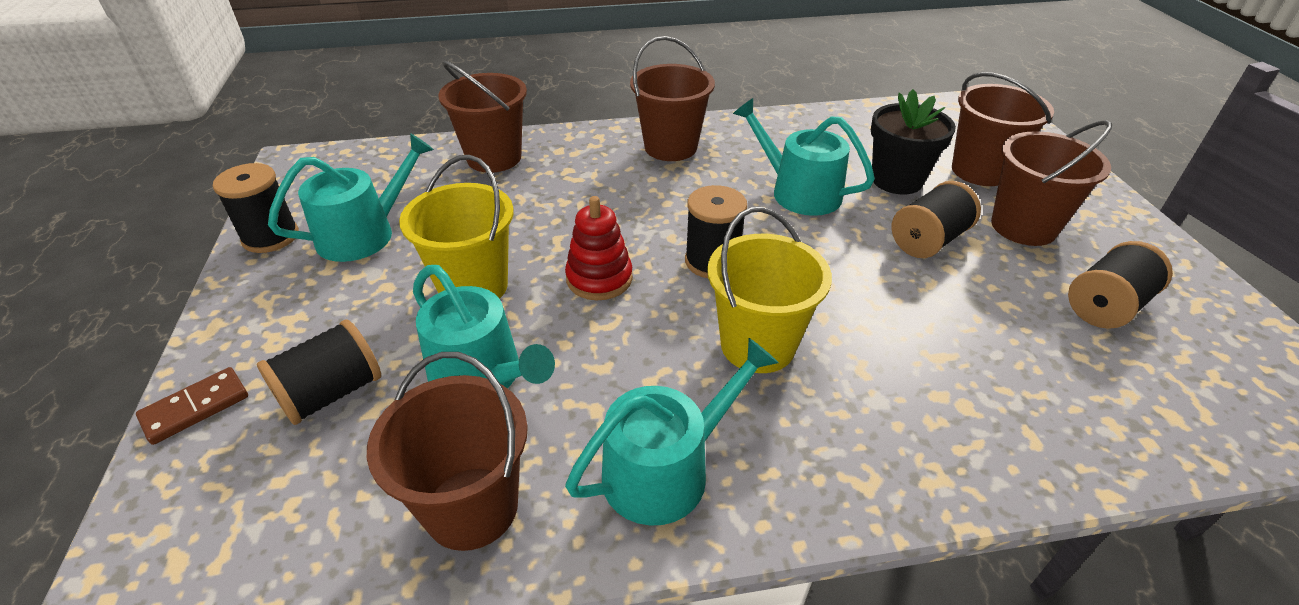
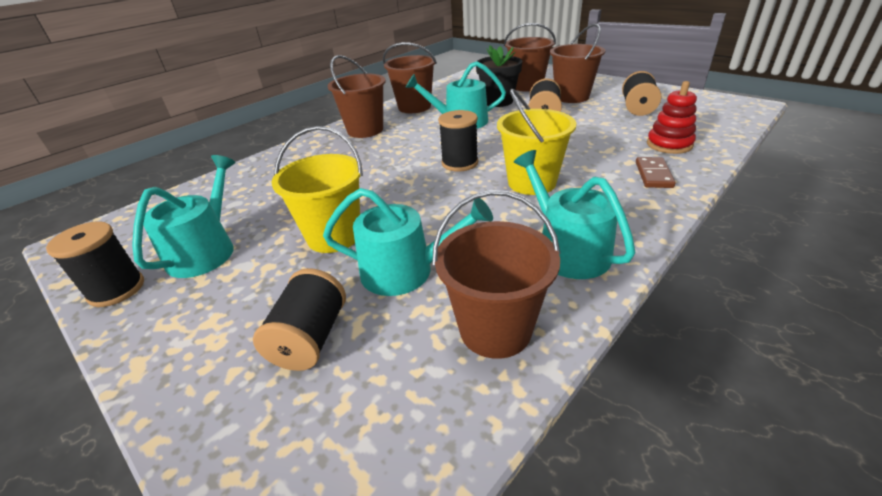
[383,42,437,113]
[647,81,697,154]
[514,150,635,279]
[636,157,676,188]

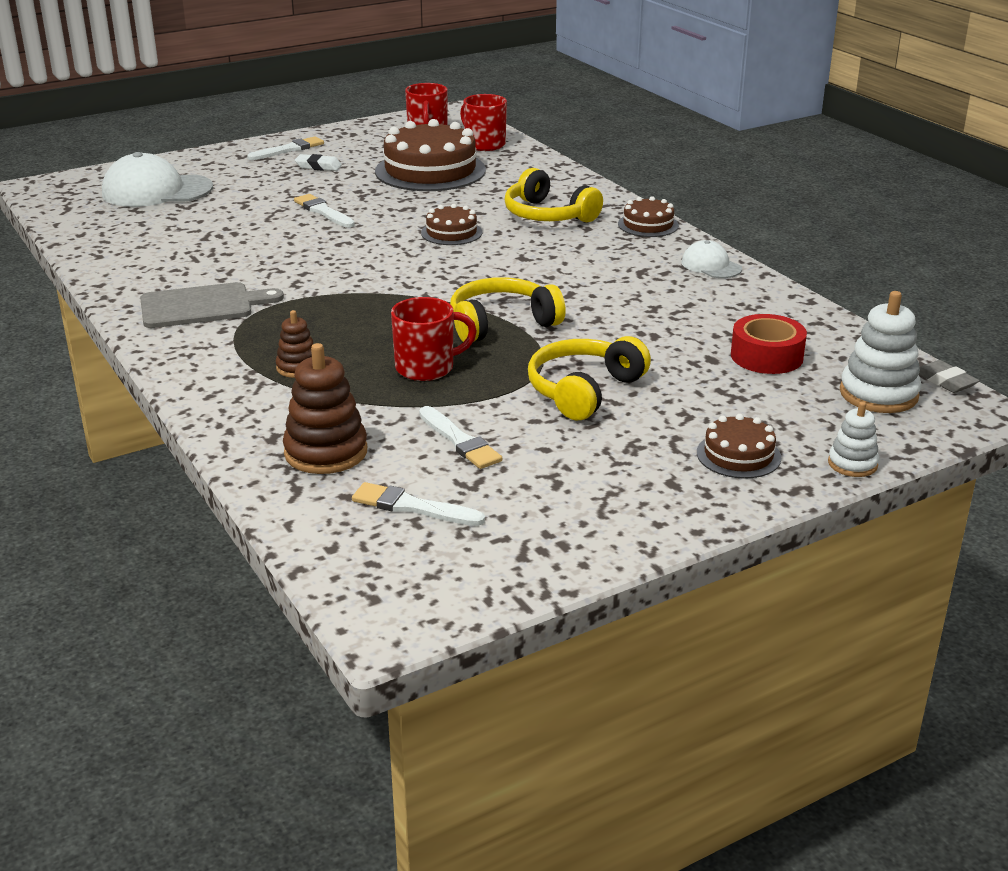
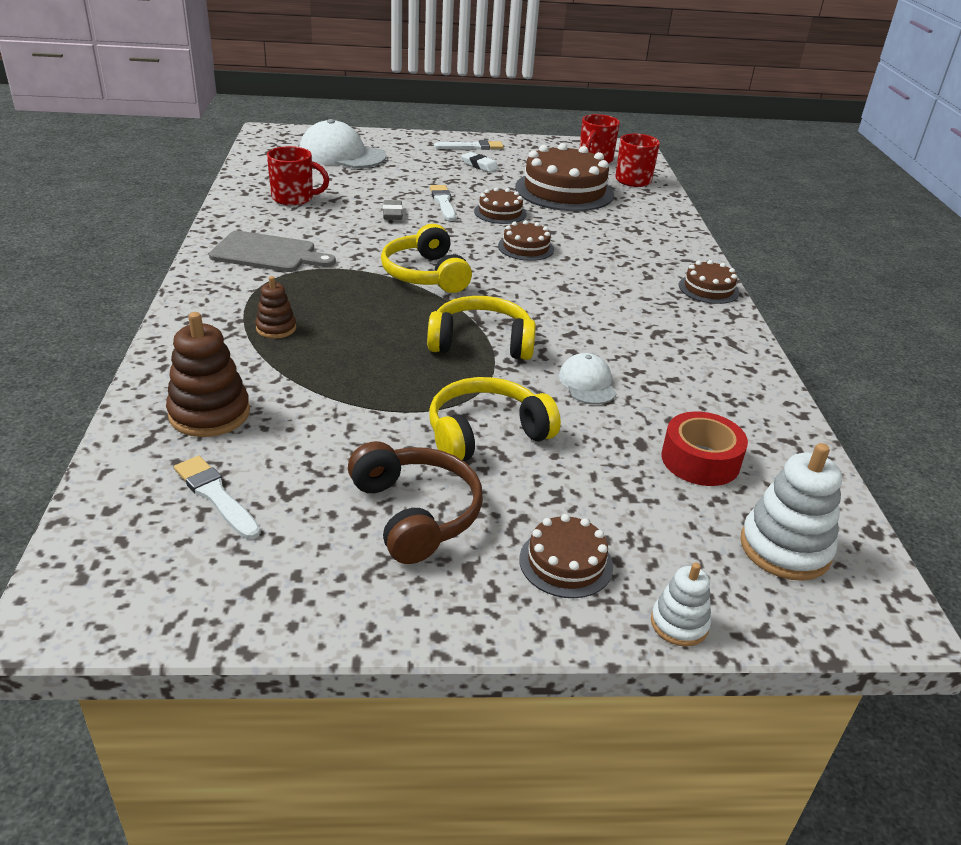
[381,224,472,293]
[559,353,616,404]
[267,146,329,206]
[383,200,403,220]
[419,406,502,469] (first image)
[474,187,527,224]
[348,441,483,564]

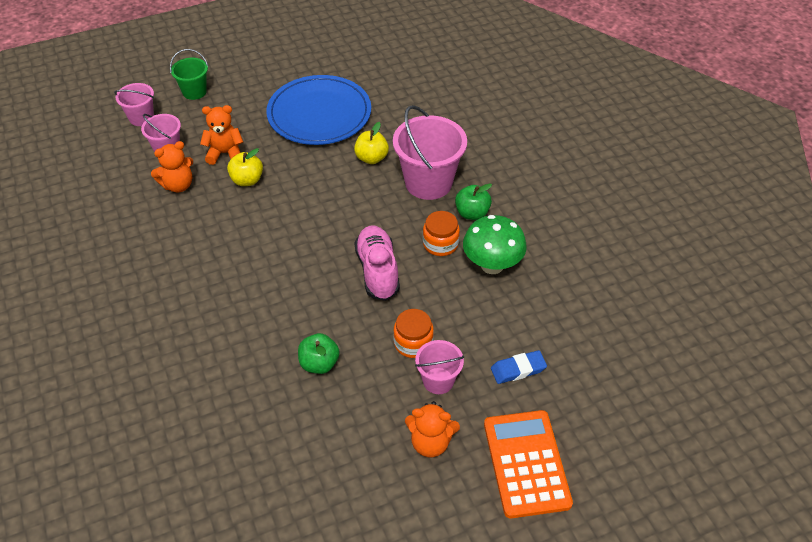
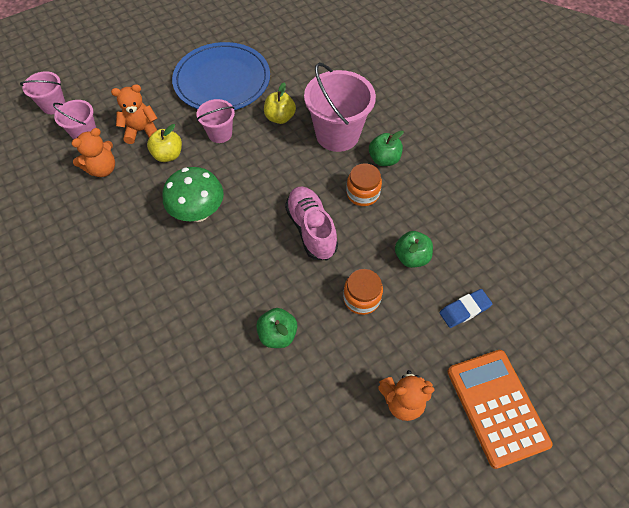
[170,49,208,100] (first image)
[163,167,224,222]
[197,99,235,143]
[395,231,433,268]

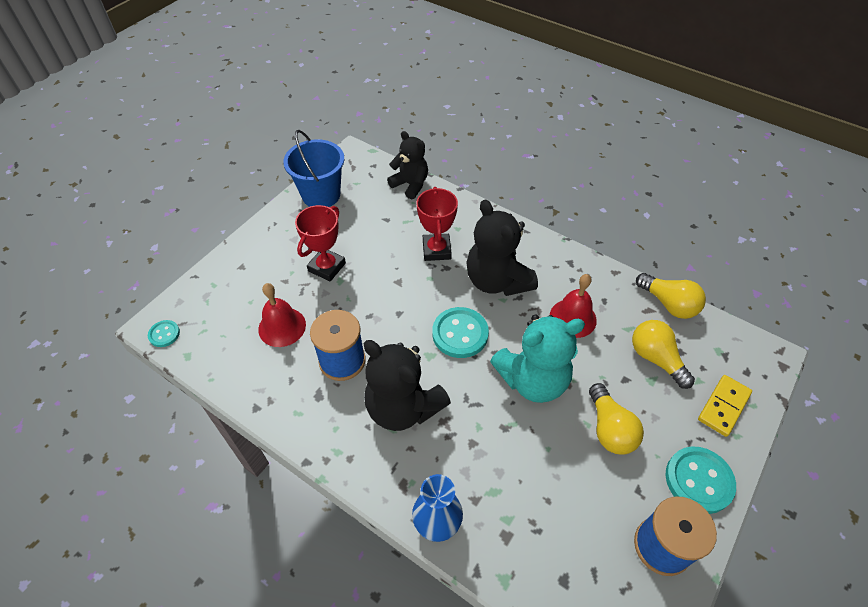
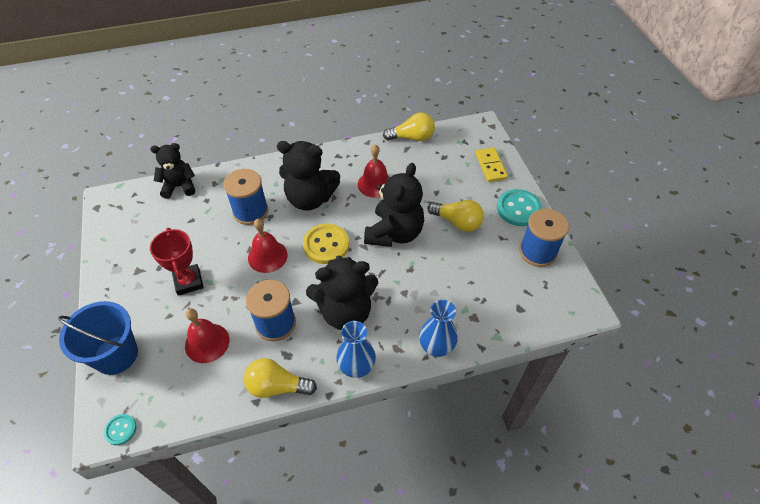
[58,301,138,375]
[223,169,268,225]
[303,224,349,264]
[364,163,424,247]
[244,358,317,398]
[248,219,288,273]
[336,321,376,378]

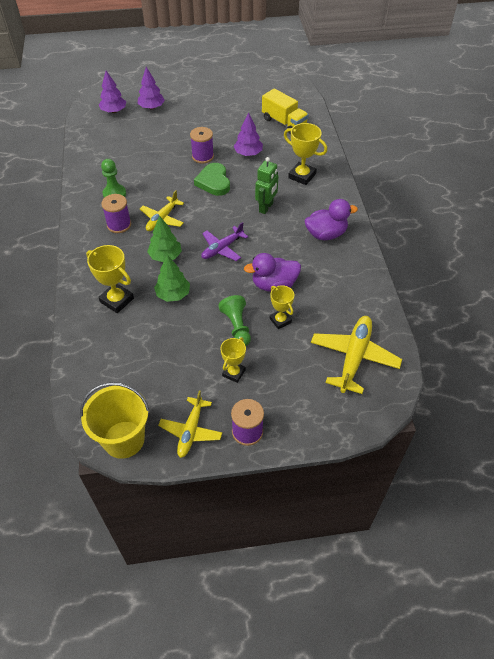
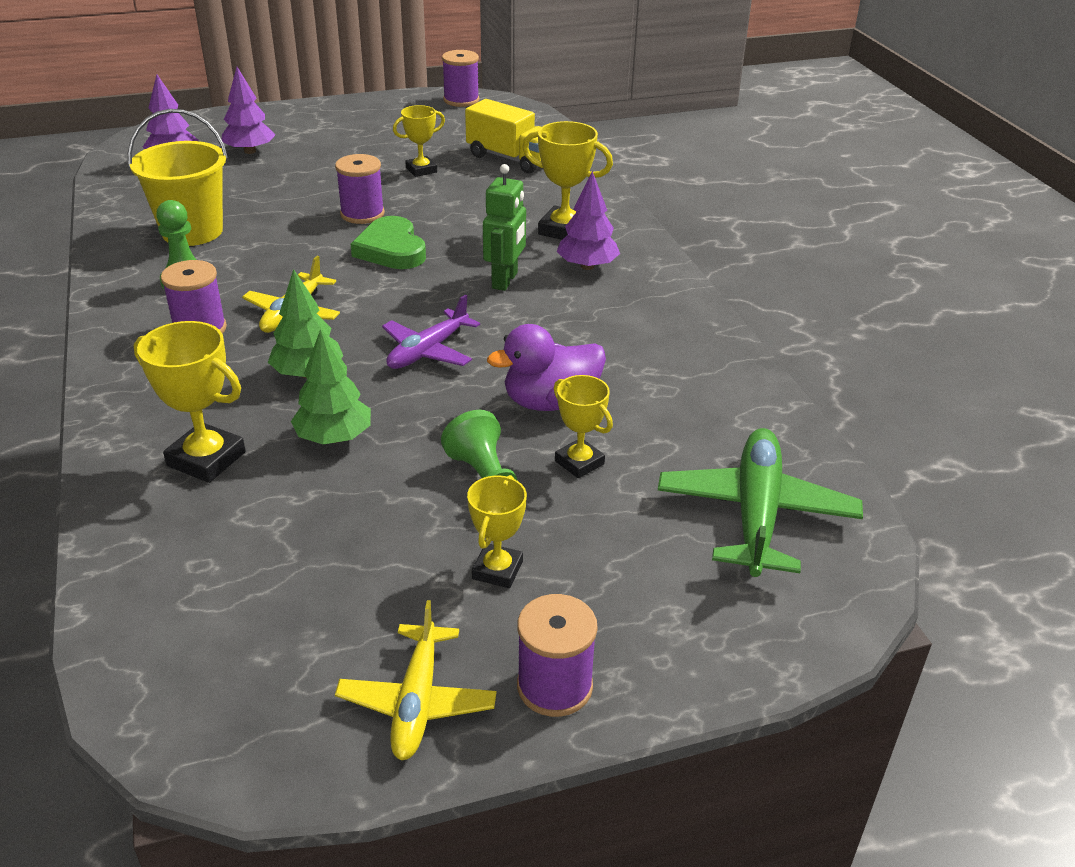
[557,171,620,270]
[305,199,358,240] (first image)
[658,428,863,577]
[128,109,228,246]
[442,50,479,107]
[393,105,445,177]

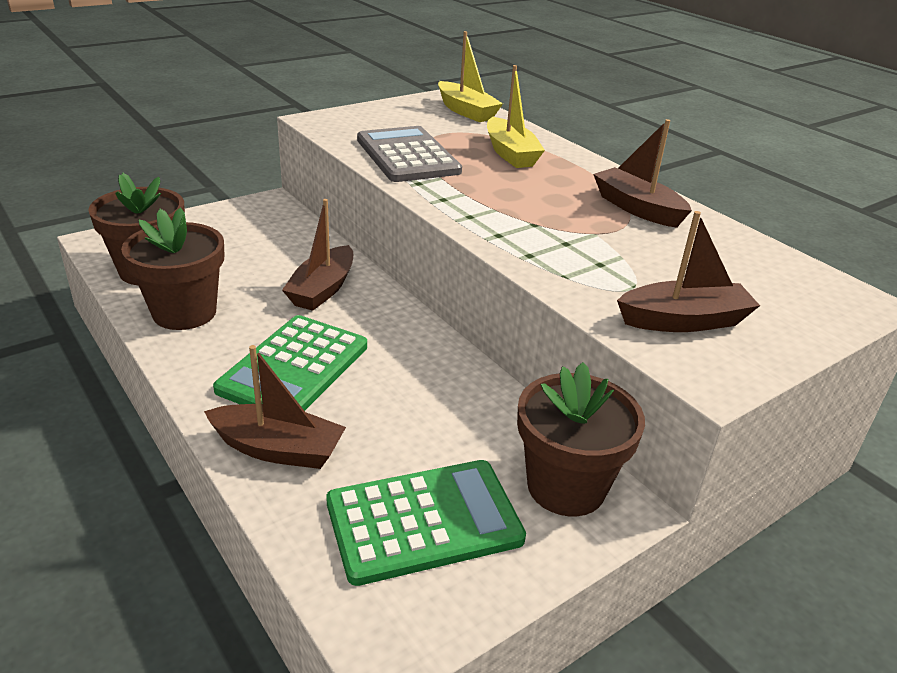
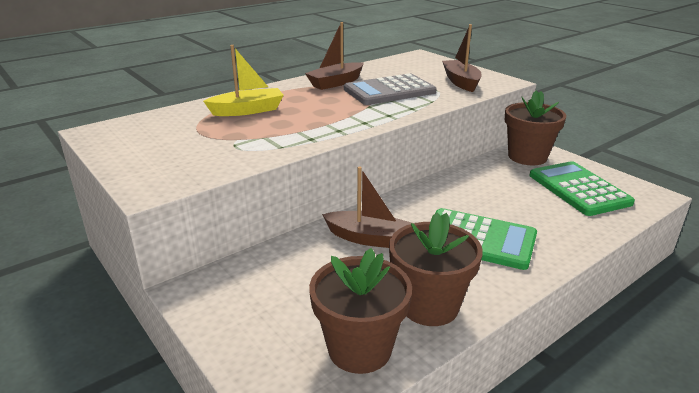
[438,31,503,122] (first image)
[344,74,437,105]
[204,345,346,469] (first image)

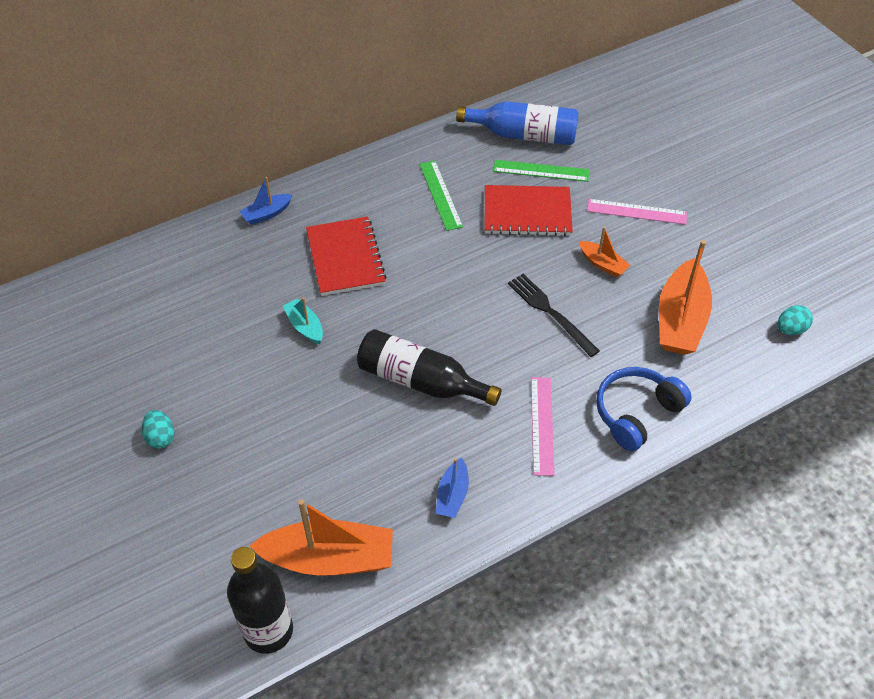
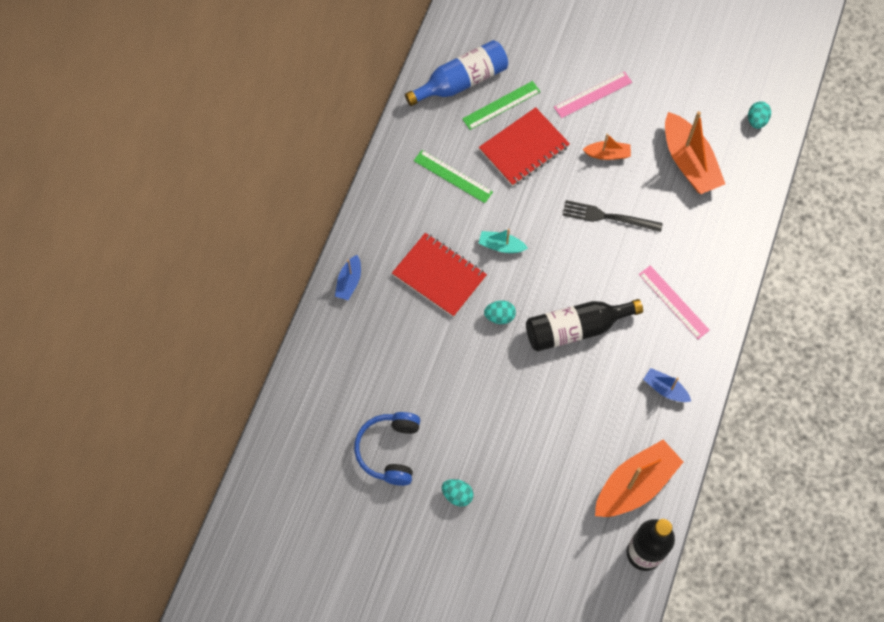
[478,229,528,253]
[354,412,420,486]
[643,368,691,402]
[484,300,516,324]

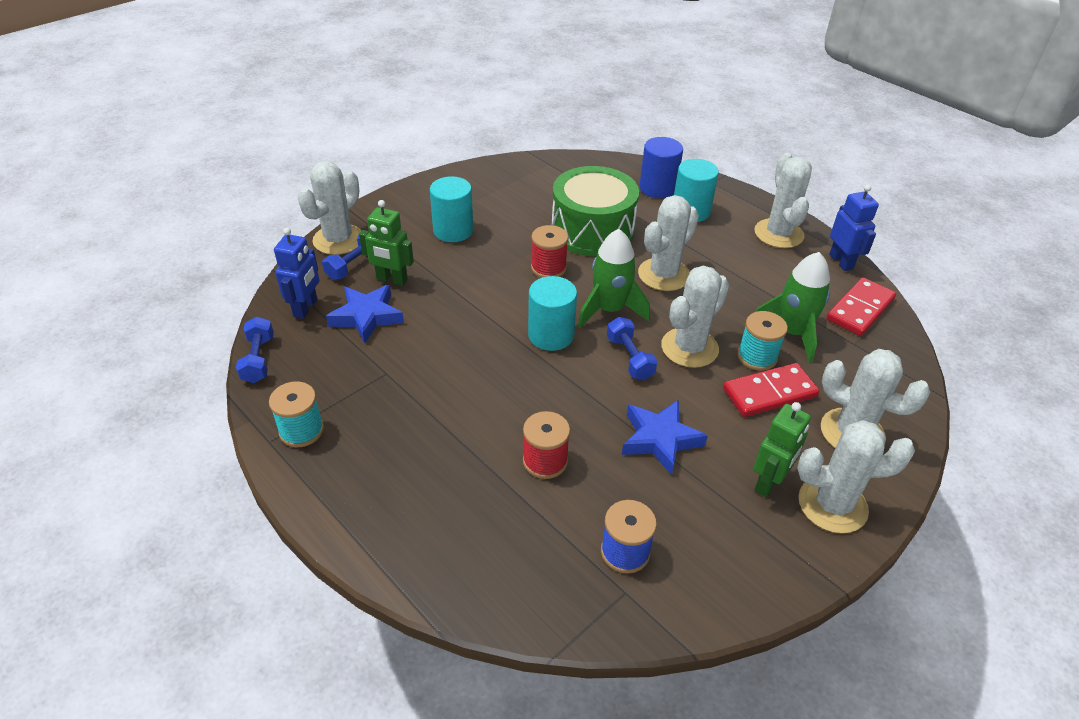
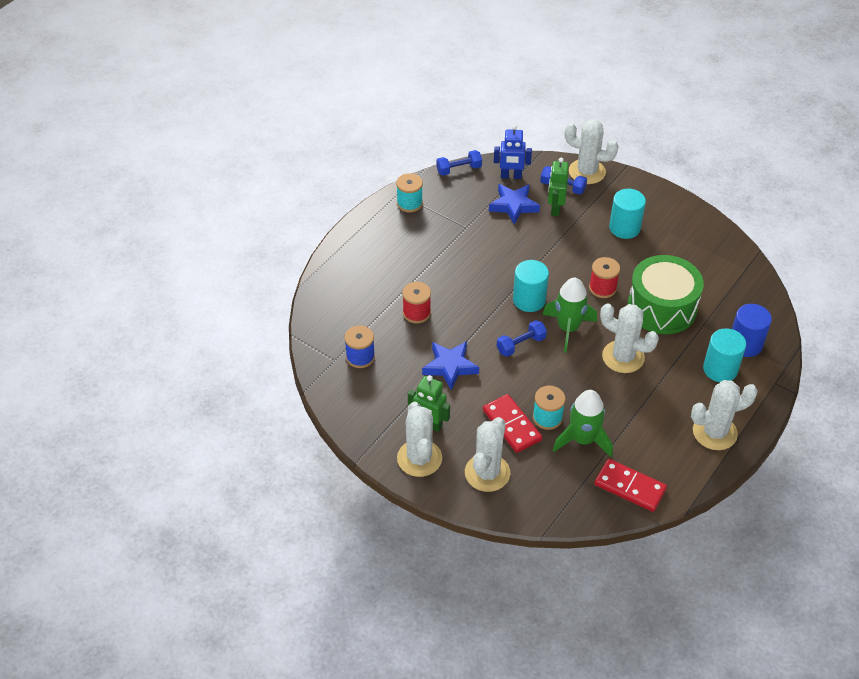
[829,185,879,271] (first image)
[661,266,729,368] (first image)

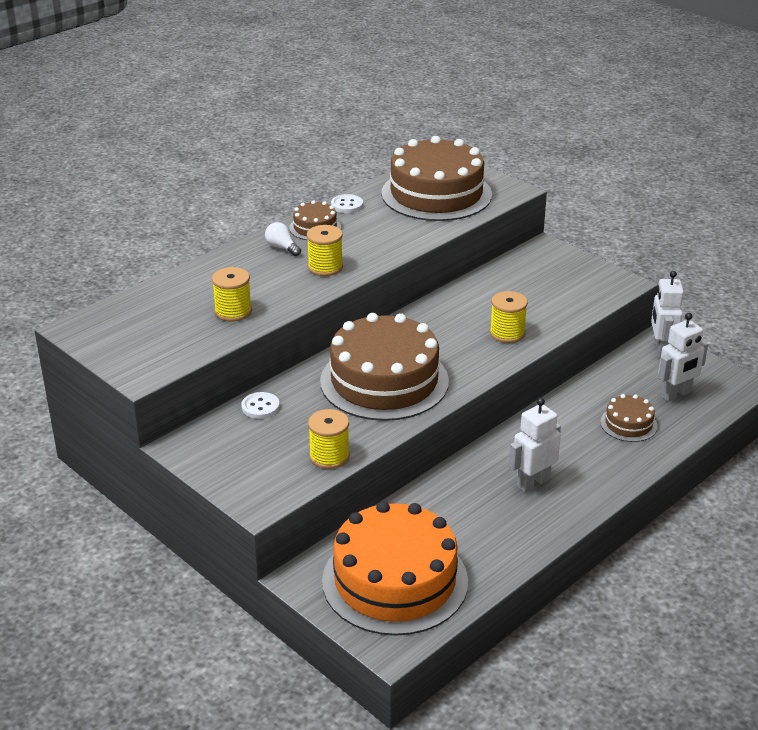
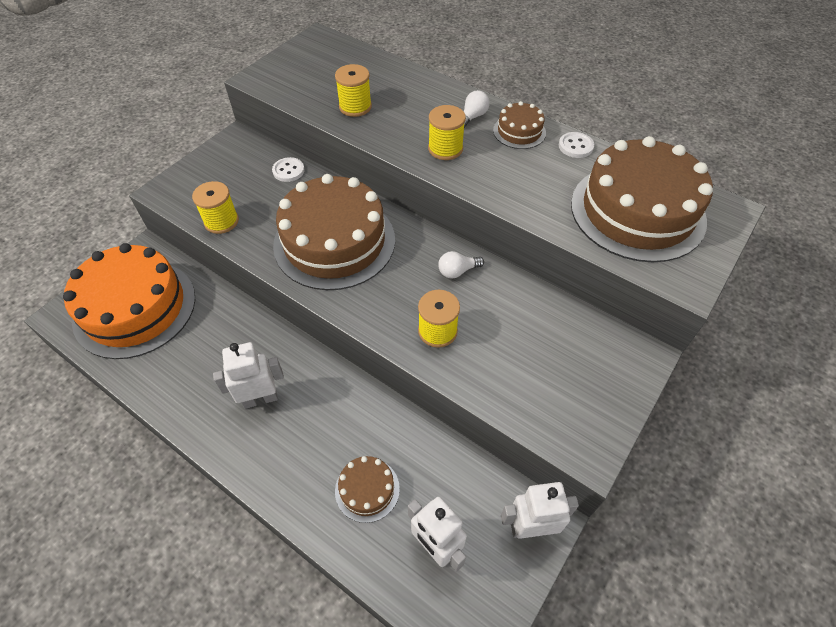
[213,342,284,409]
[438,251,484,278]

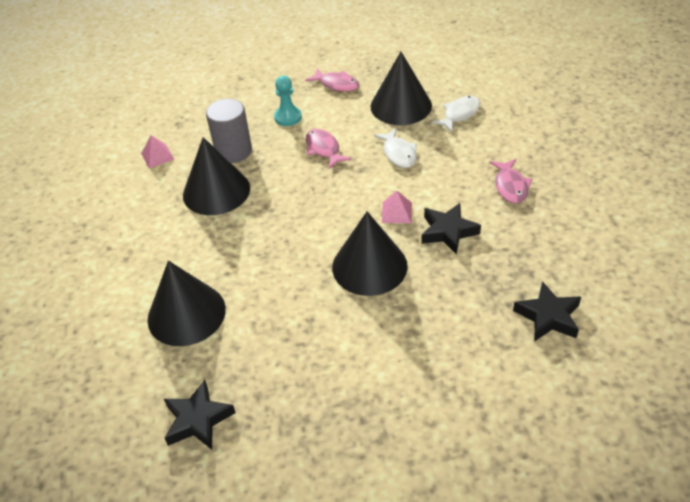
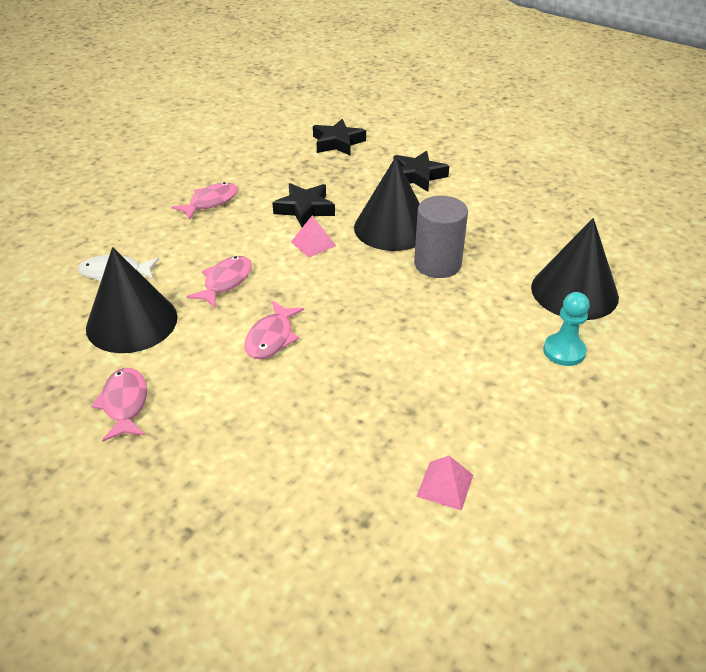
[543,292,590,366]
[414,196,468,278]
[187,256,252,308]
[183,137,250,215] (first image)
[394,151,449,192]

